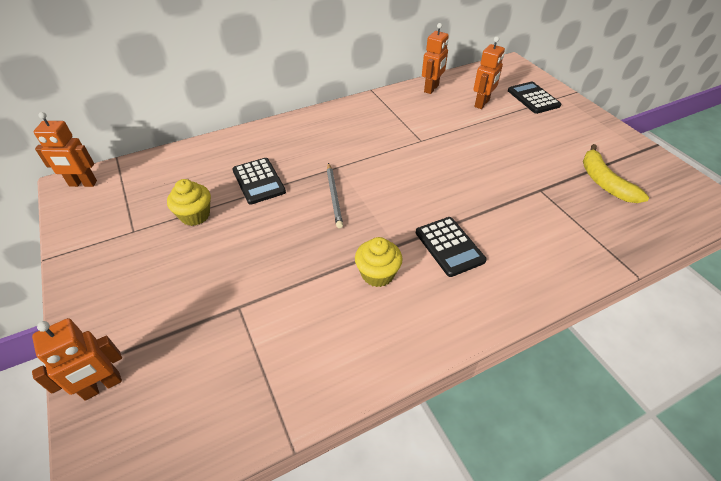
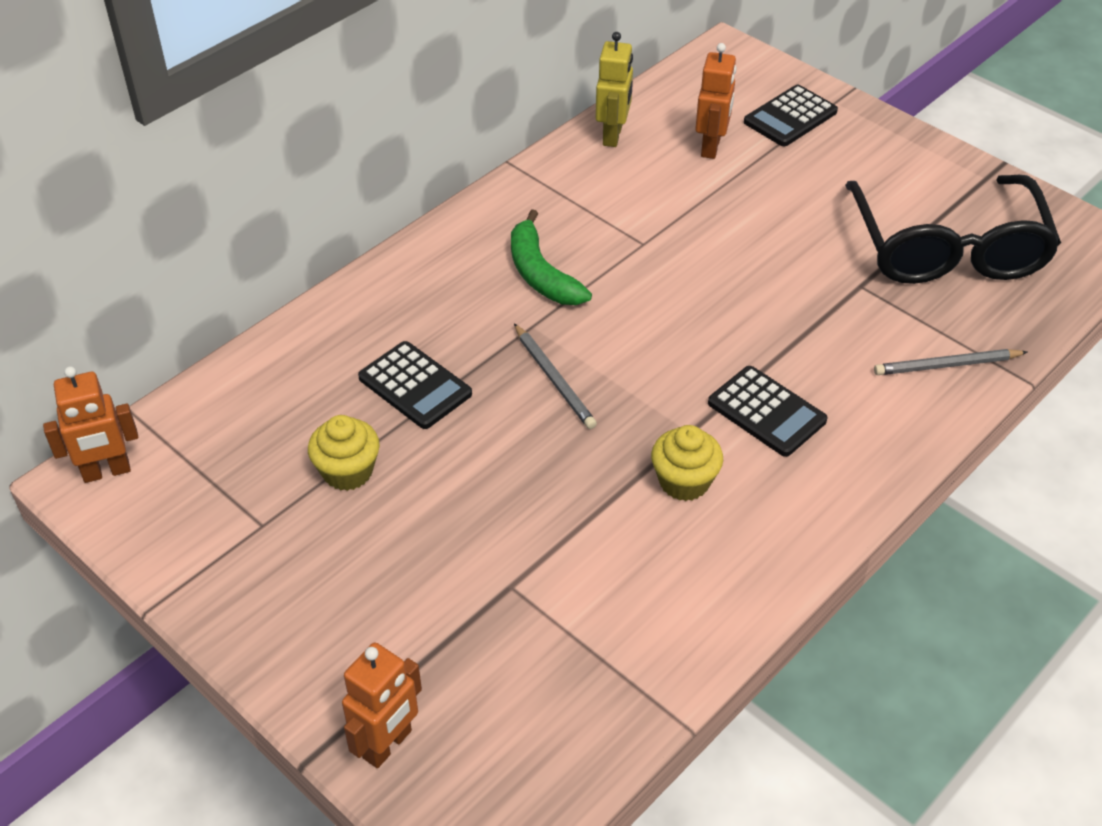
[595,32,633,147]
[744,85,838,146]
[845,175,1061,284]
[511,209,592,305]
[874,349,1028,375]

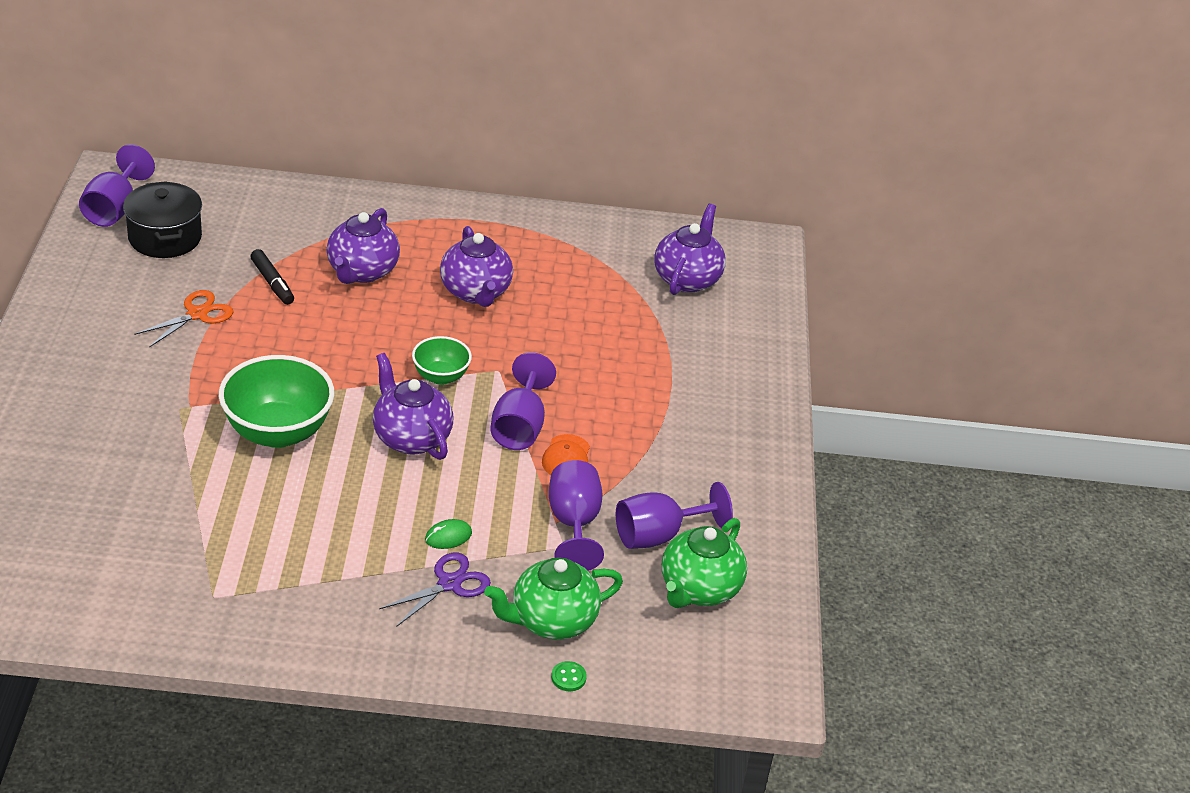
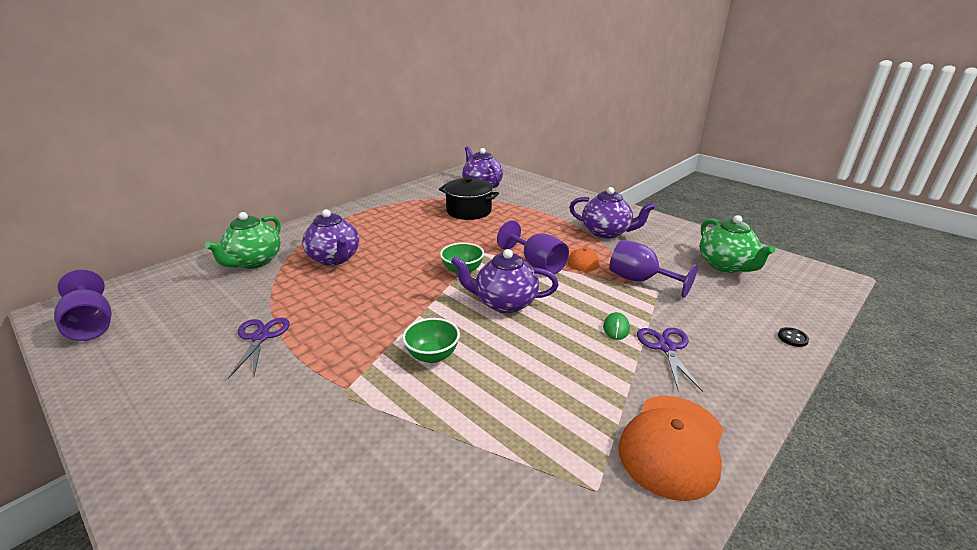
[439,176,499,220]
[569,187,655,239]
[250,249,294,305] (first image)
[228,318,290,379]
[402,318,460,363]
[616,482,733,549] (first image)
[205,212,281,269]
[778,327,809,347]
[618,396,724,501]

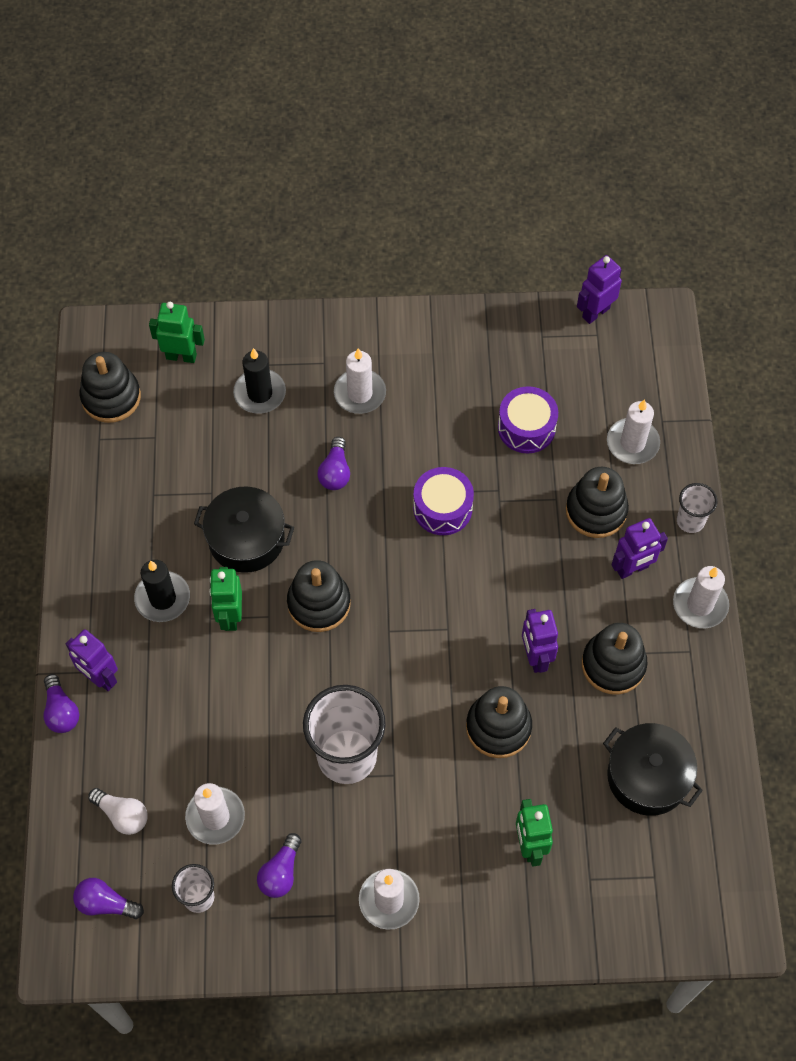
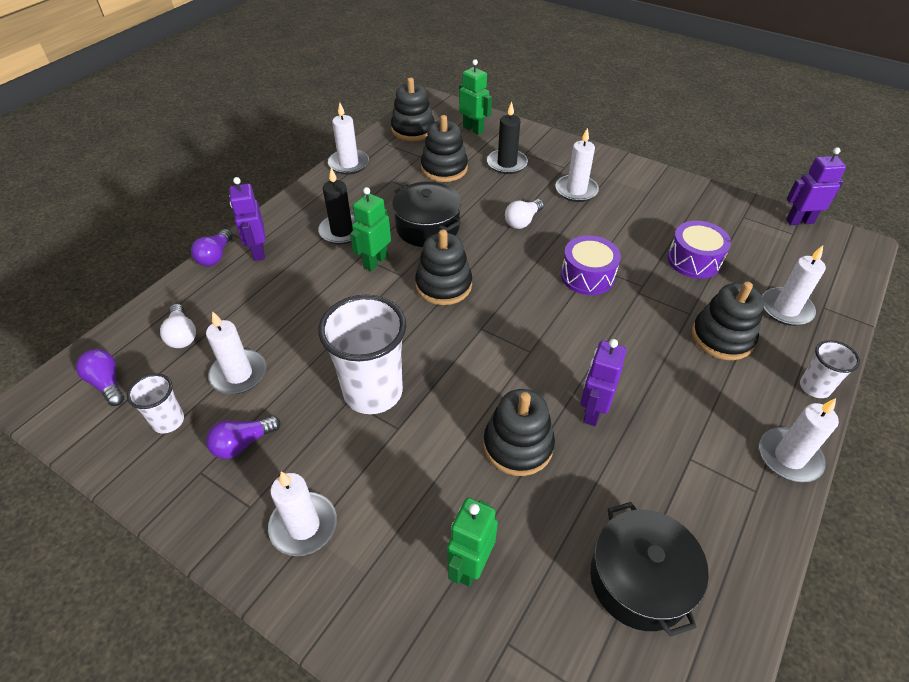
[505,199,544,229]
[611,518,668,579] (first image)
[421,115,468,182]
[328,103,369,174]

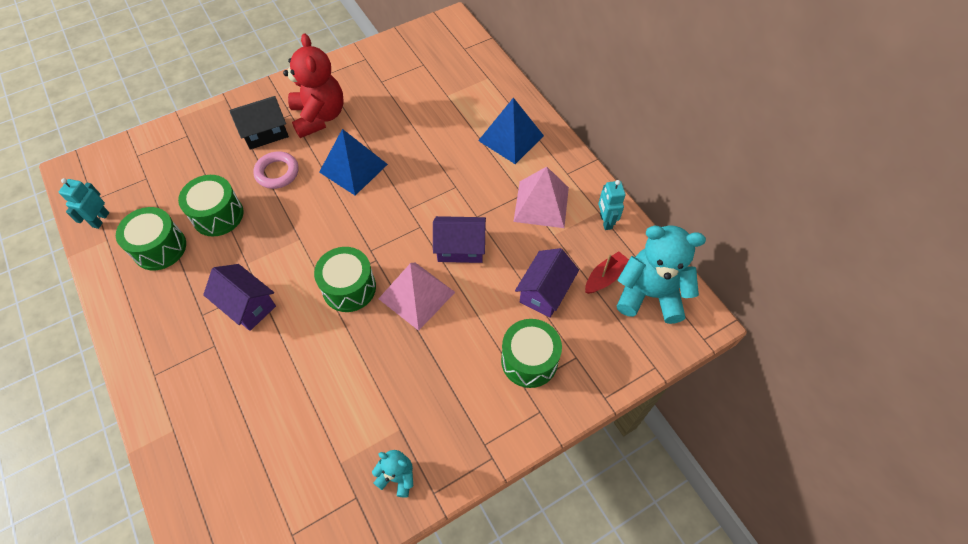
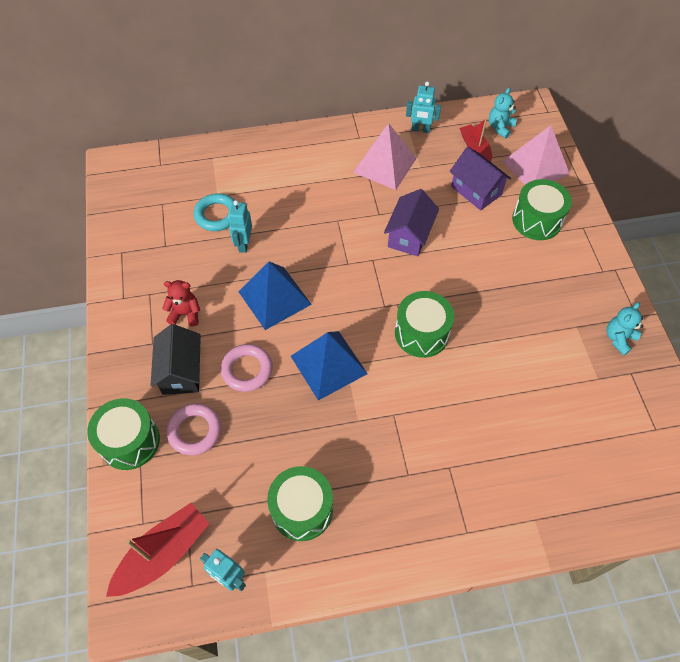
[162,280,200,326]
[291,331,368,400]
[87,398,160,470]
[489,88,517,138]
[502,125,570,185]
[203,264,276,331] (first image)
[194,193,235,231]
[228,200,252,253]
[167,403,221,455]
[106,503,209,597]

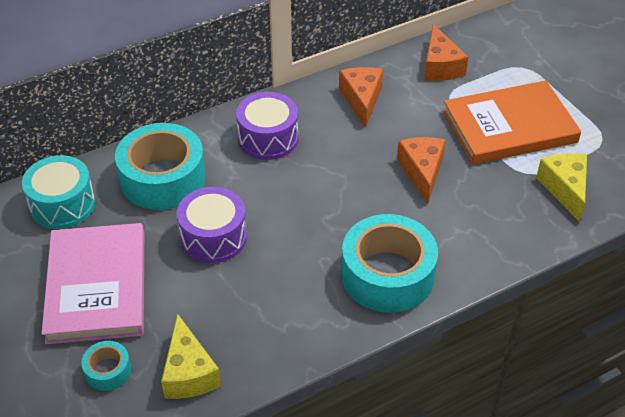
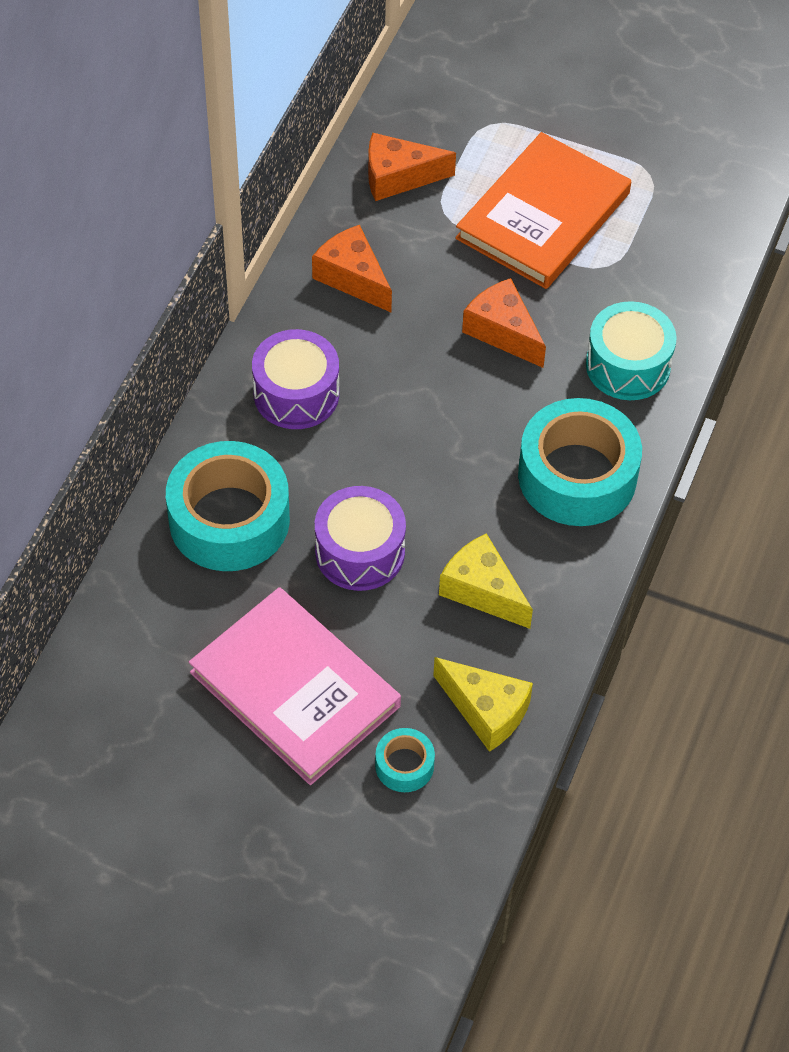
[368,133,456,201]
[439,533,533,629]
[586,301,676,400]

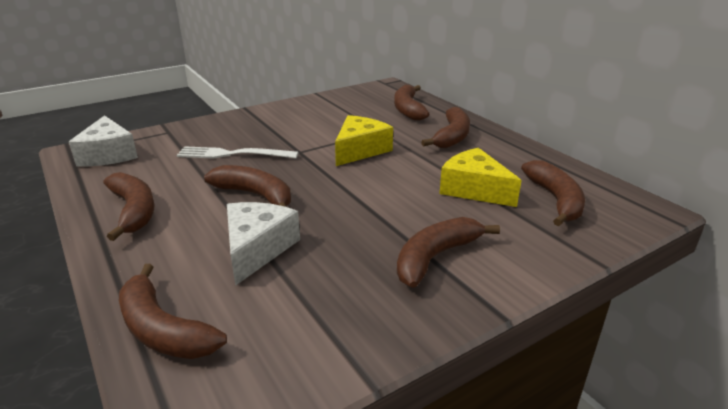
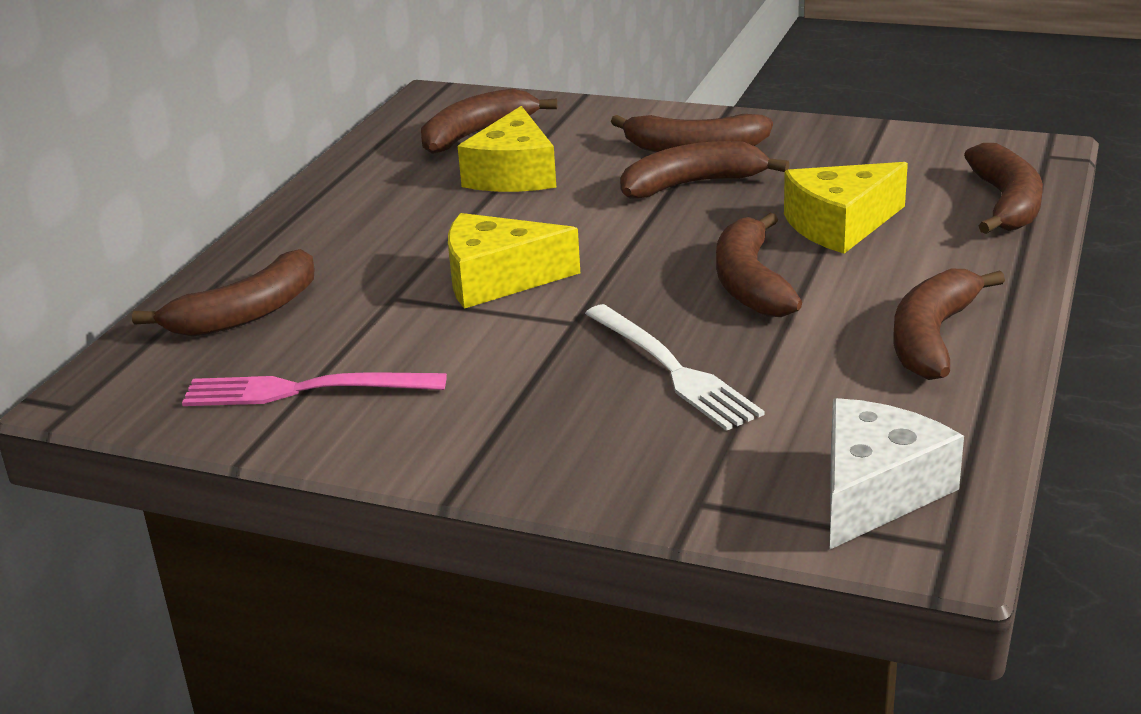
[620,141,790,199]
[784,162,908,254]
[182,373,447,406]

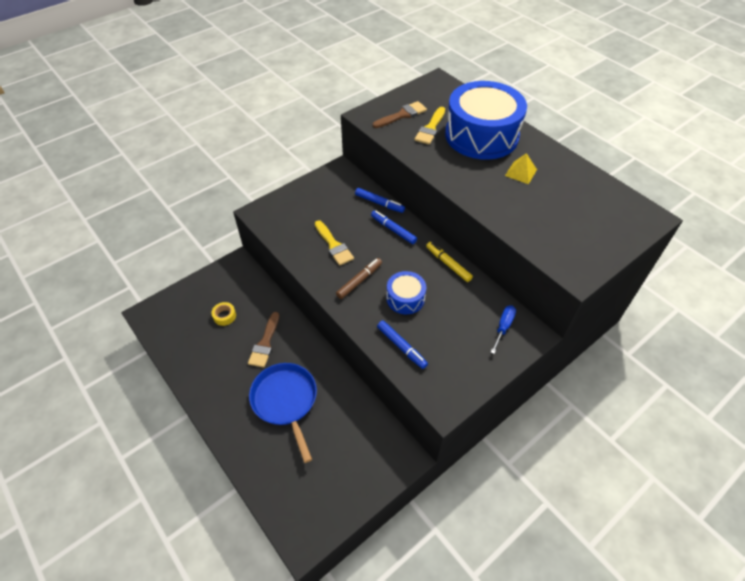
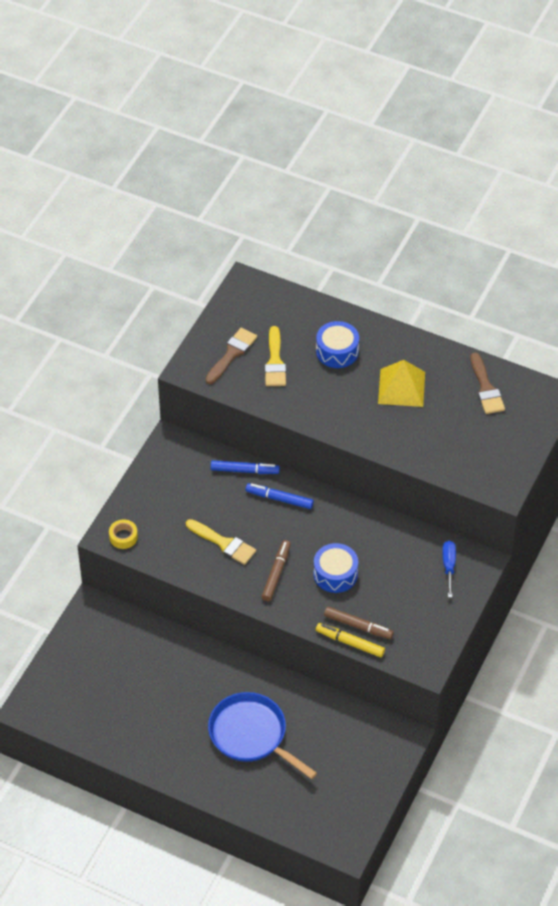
[316,321,359,368]
[378,360,425,407]
[316,623,385,657]
[109,519,138,549]
[470,353,505,414]
[324,607,394,639]

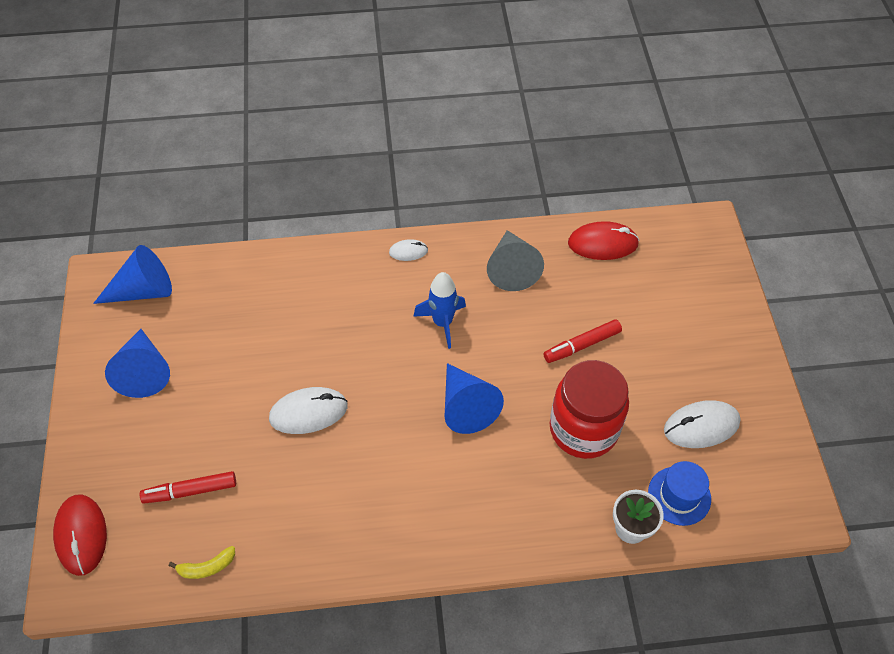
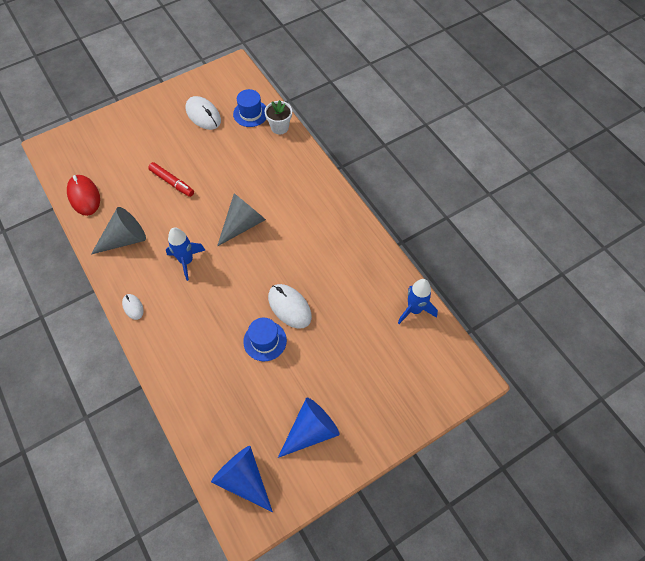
[550,360,629,459] (first image)
[217,193,266,246]
[140,471,236,504] (first image)
[53,494,107,576] (first image)
[398,279,438,324]
[243,318,287,361]

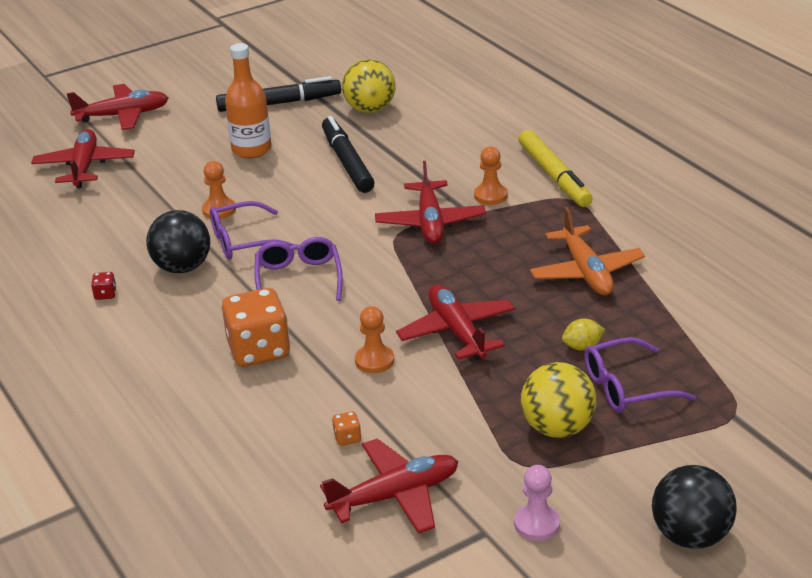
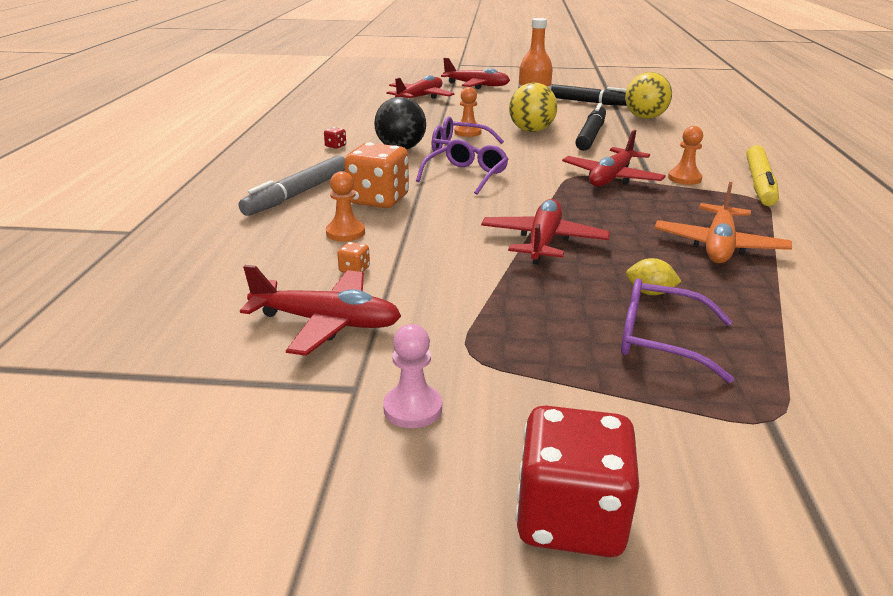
[326,171,365,242]
[509,82,557,132]
[516,406,639,557]
[239,155,345,216]

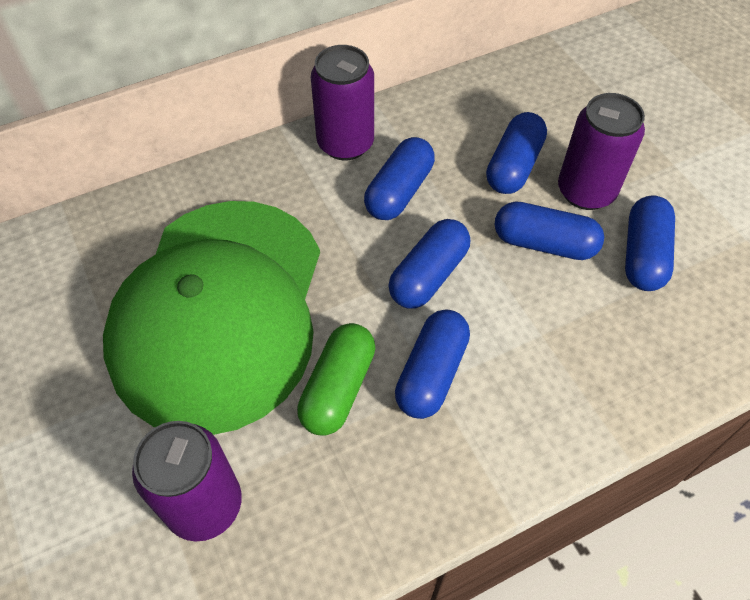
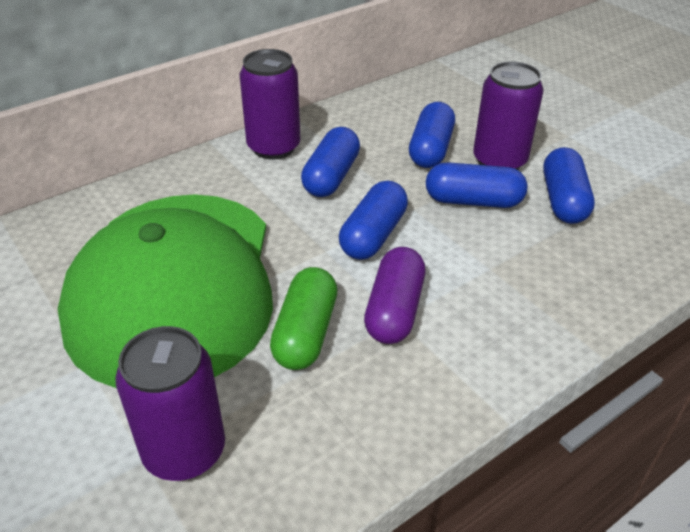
[364,247,425,344]

